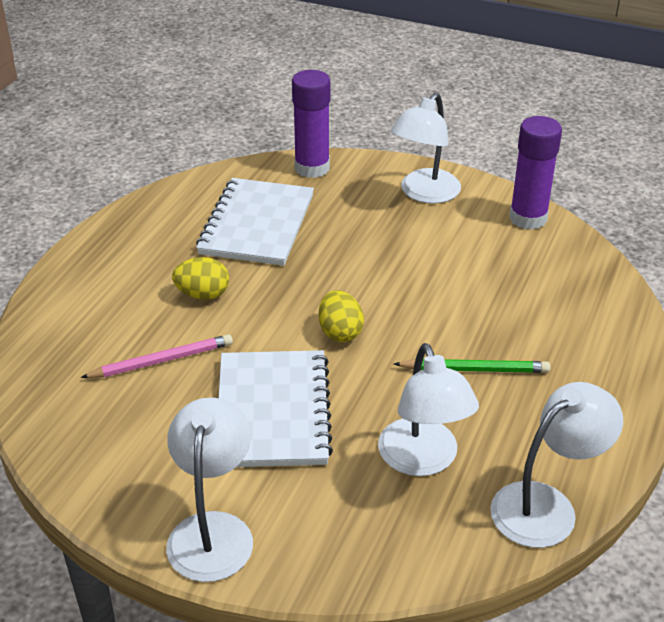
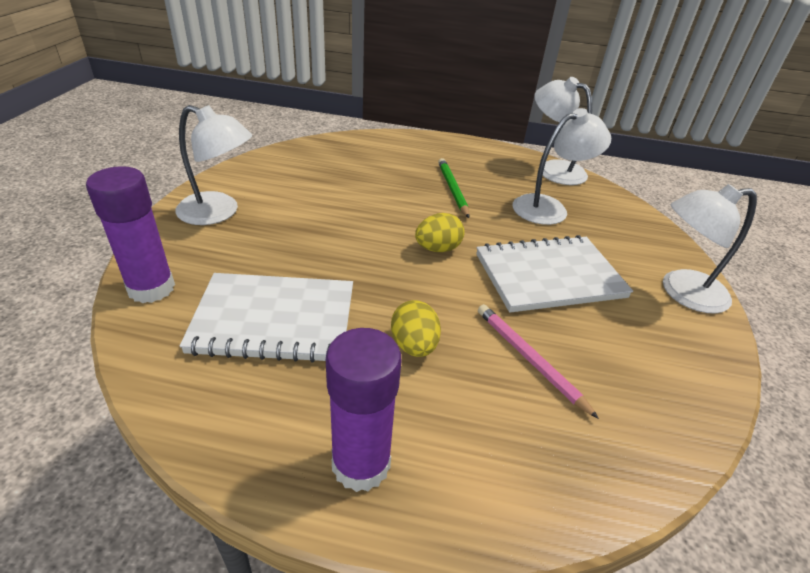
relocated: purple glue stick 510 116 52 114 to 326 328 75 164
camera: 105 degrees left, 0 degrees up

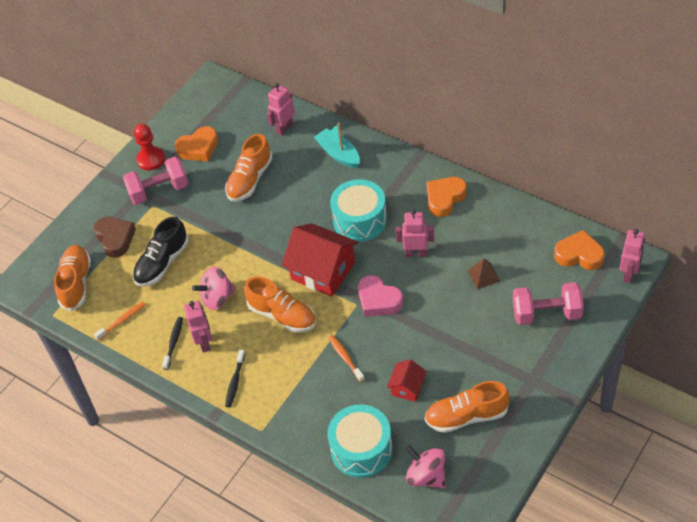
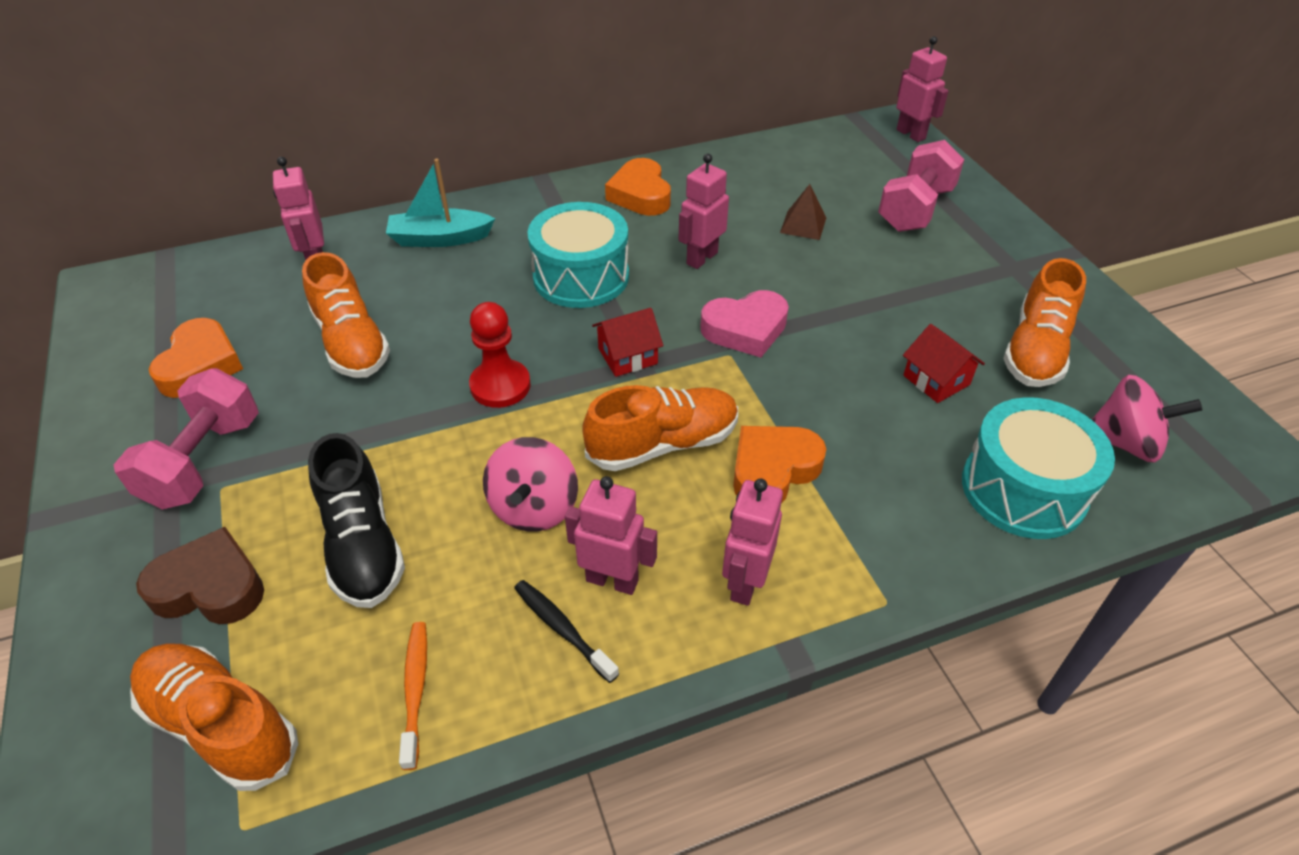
missing: orange toothbrush 328 335 37 47
relocated: red pawn 134 124 31 46 to 469 302 62 106; orange heart 554 230 51 40 to 733 426 93 77
exchanged: black toothbrush 225 350 20 57 to pink robot 722 479 61 127
spun: pink spinning top 405 445 41 44 = 1092 375 111 88 150 degrees counterclockwise
size: red house 282 223 77 74 = 592 308 71 69 x0.51
camera: 60 degrees left, 5 degrees down

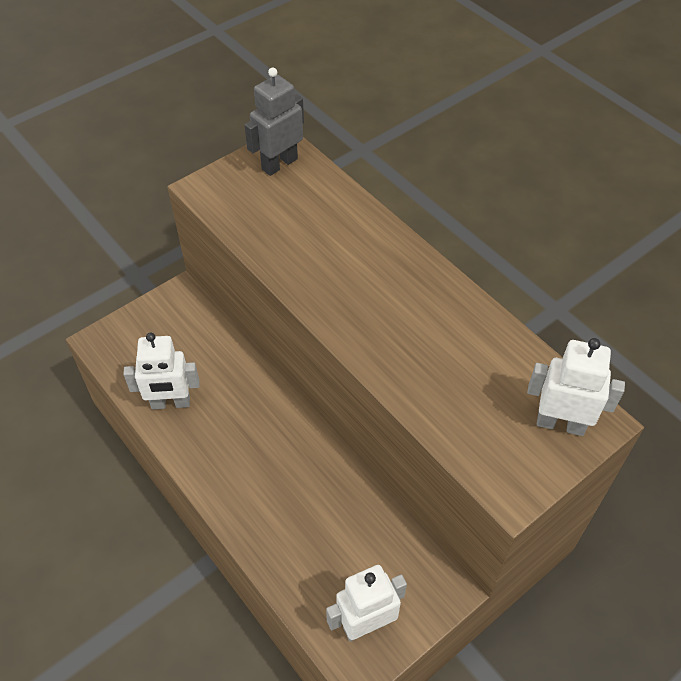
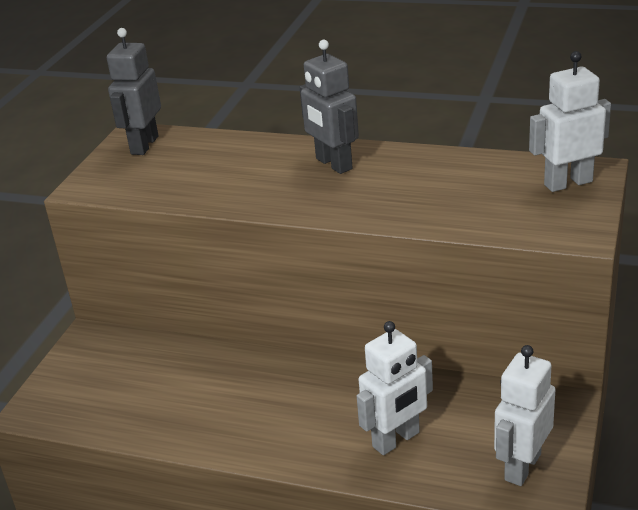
appeared: grey robot 300 40 59 134
relocated: white robot 123 333 77 76 to 357 321 76 134
camera: 30 degrees left, 20 degrees down

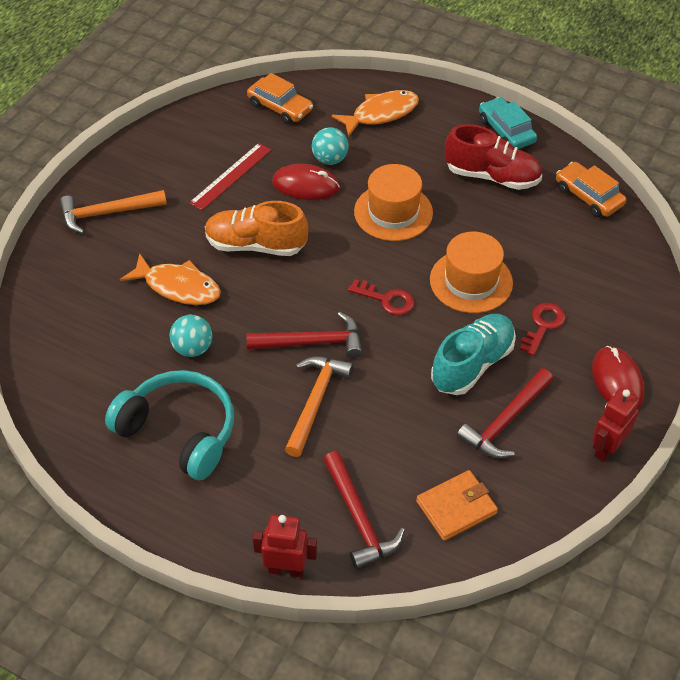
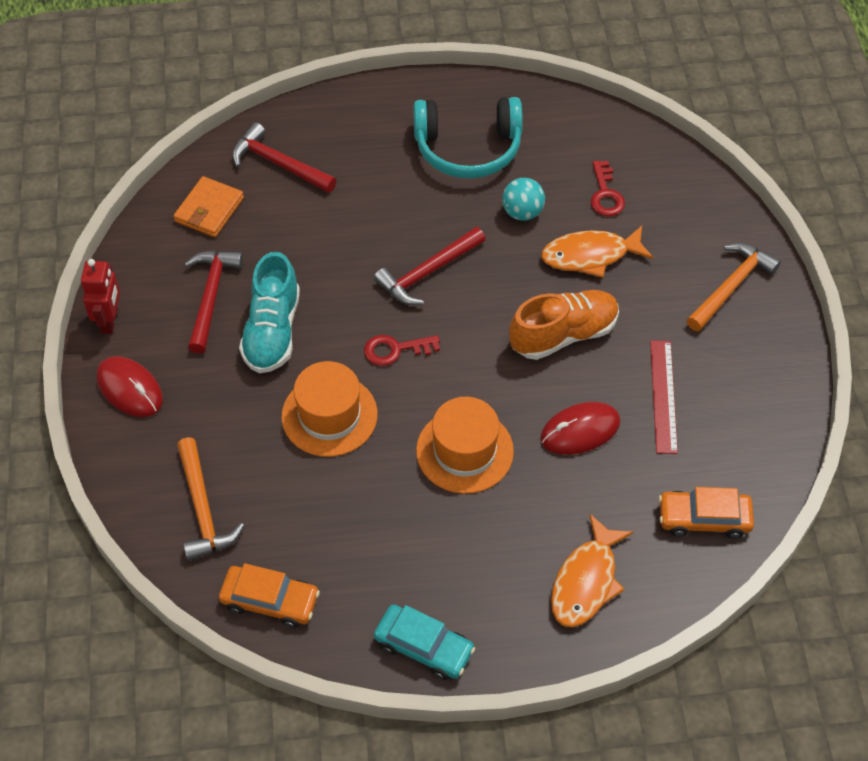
missing: red robot 252 515 65 62; turquoise ball 312 127 37 38; red shoe 445 124 97 66
relocated: orange hammer 285 356 69 101 to 177 437 67 124; red key 520 303 45 53 to 591 161 34 55
camera: 145 degrees right, 5 degrees up

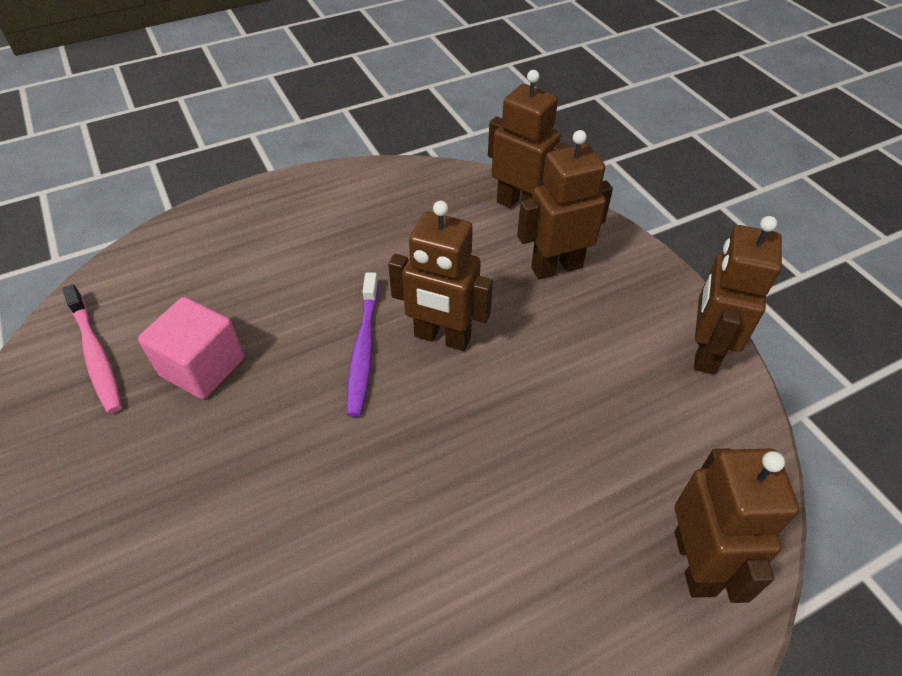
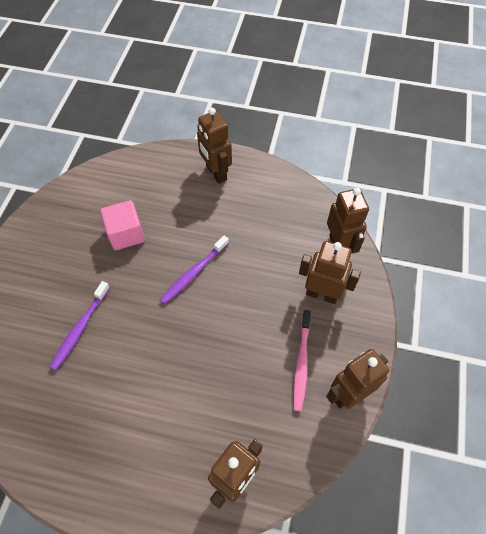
appeared: purple toothbrush 50 281 60 89
relocated: brown robot 388 201 105 150 to 197 108 35 76; pink toothbrush 62 284 60 130 to 293 310 18 101
camera: 40 degrees right, 10 degrees up

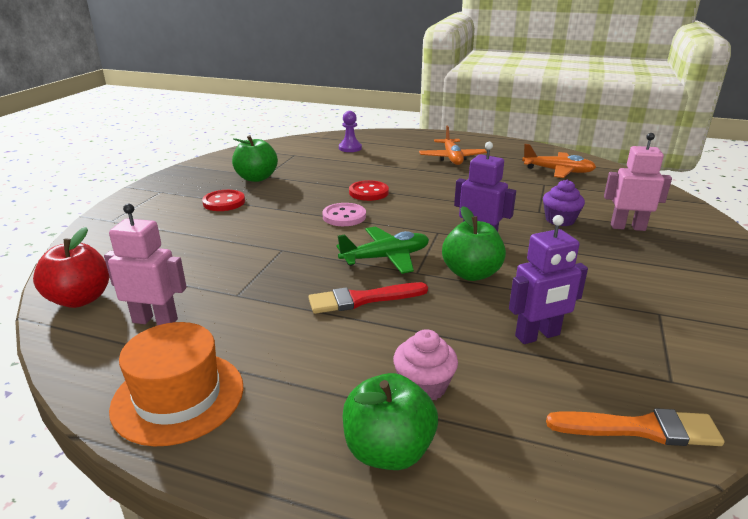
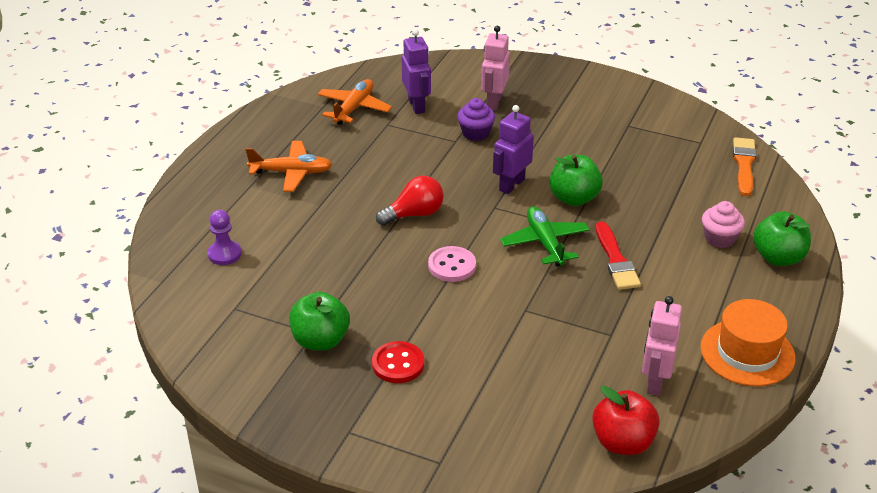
missing: red button 349 180 40 21
appeared: red light bulb 376 176 68 50
relocated: purple robot 509 215 79 129 to 402 29 29 85
camera: 85 degrees left, 10 degrees up

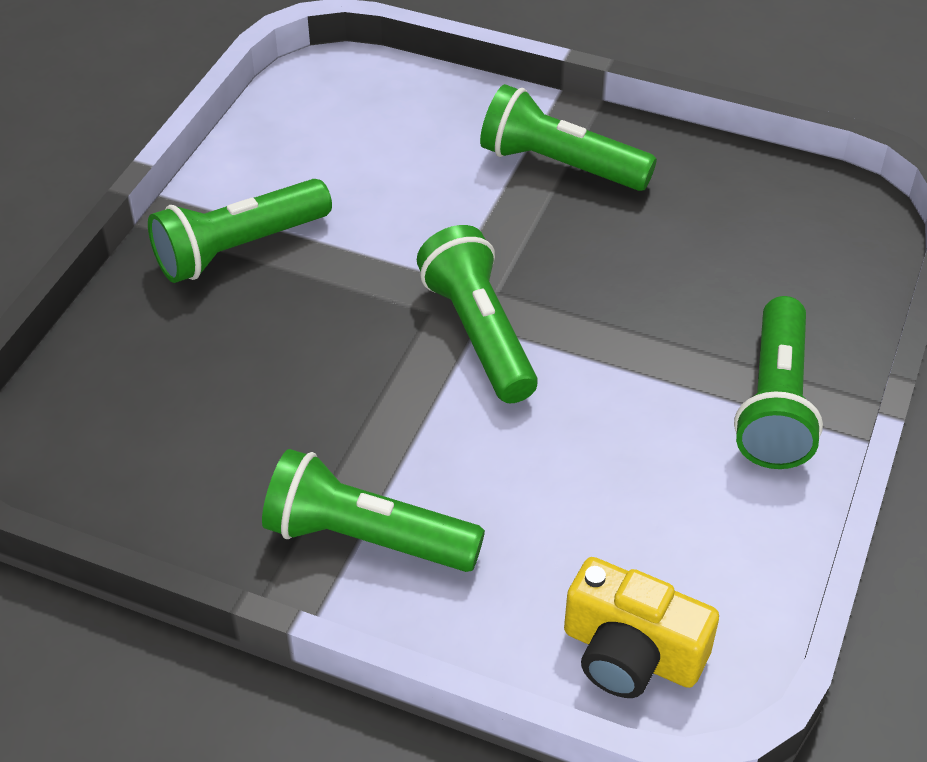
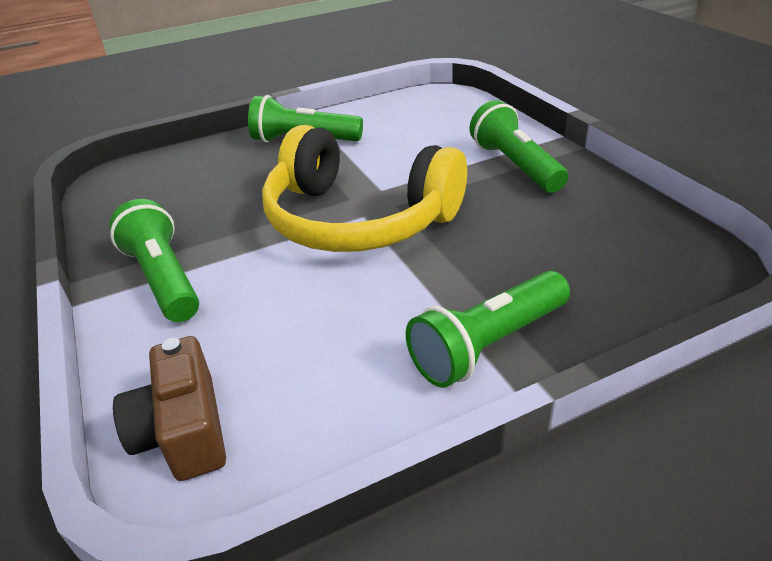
exchanged: green flashlight 417 225 121 178 to yellow headphones 262 125 205 127
colour: yellow camera 564 557 155 141 to brown camera 113 336 113 145
camera: 45 degrees right, 10 degrees down

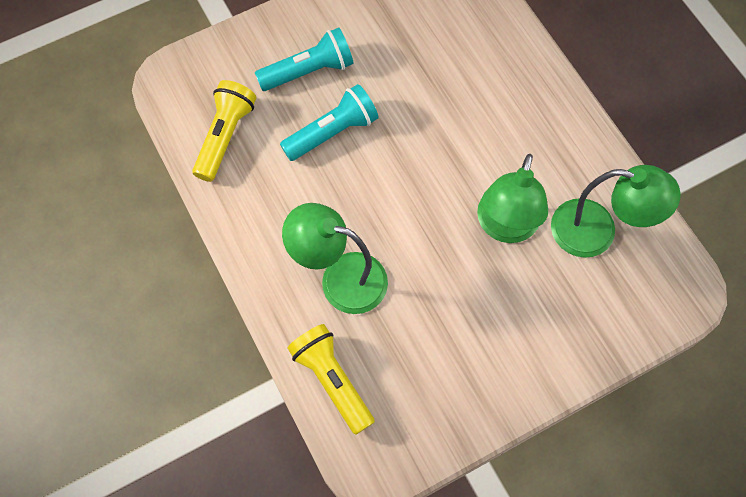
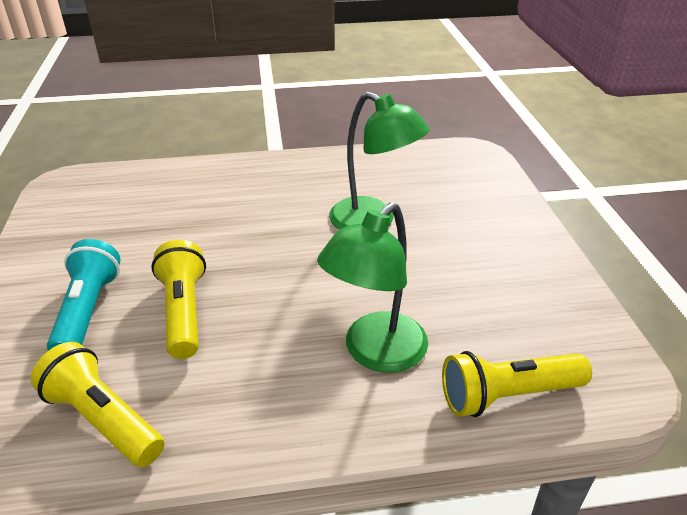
missing: green lamp 551 165 130 93
colour: turquoise flashlight 280 84 99 77 to yellow flashlight 151 240 55 119
camera: 70 degrees left, 30 degrees down

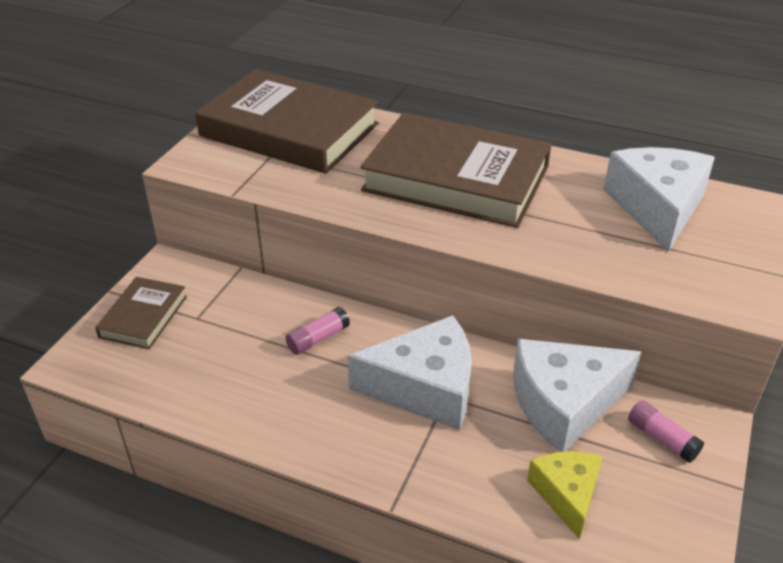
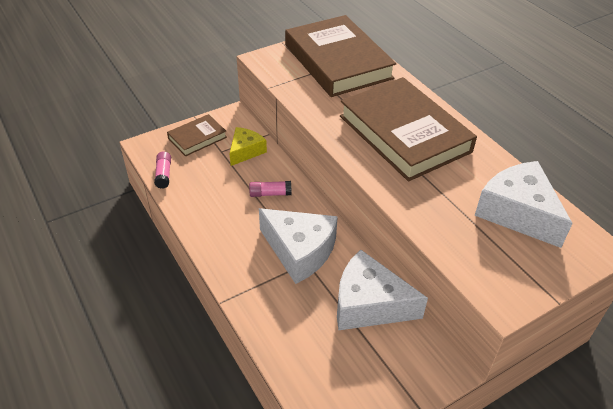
relocated: pink glue stick 628 400 76 63 to 154 152 17 37; yellow cheese 527 451 76 88 to 229 127 38 39
spun: white cheese 603 147 112 105 = 475 161 98 87 75 degrees counterclockwise
camera: 35 degrees right, 5 degrees up

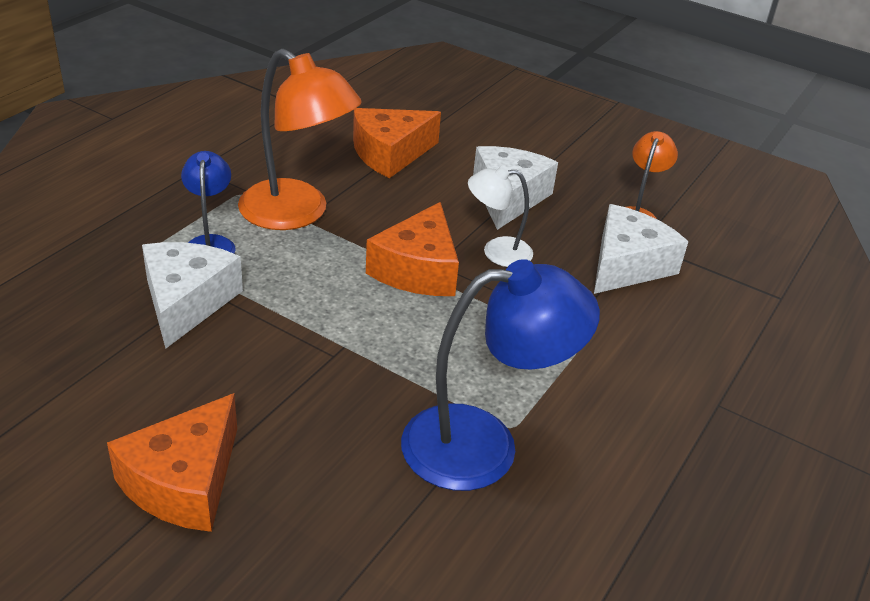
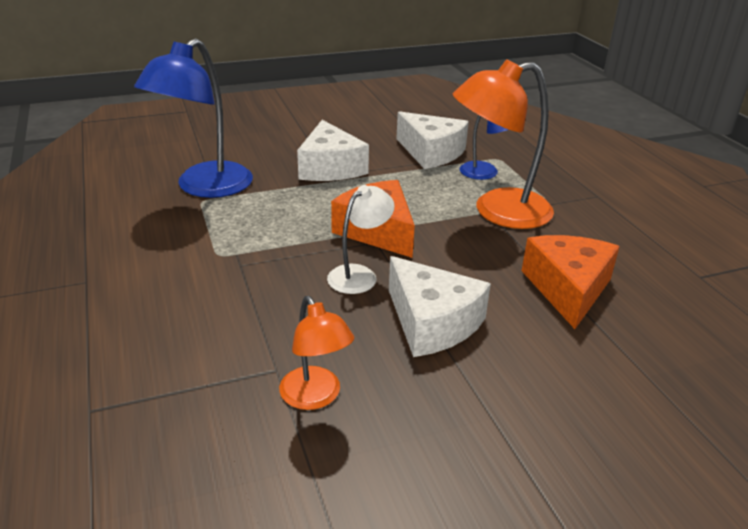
missing: orange cheese 107 393 130 139
relocated: white cheese 594 204 95 90 to 297 120 72 61
camera: 130 degrees right, 5 degrees down

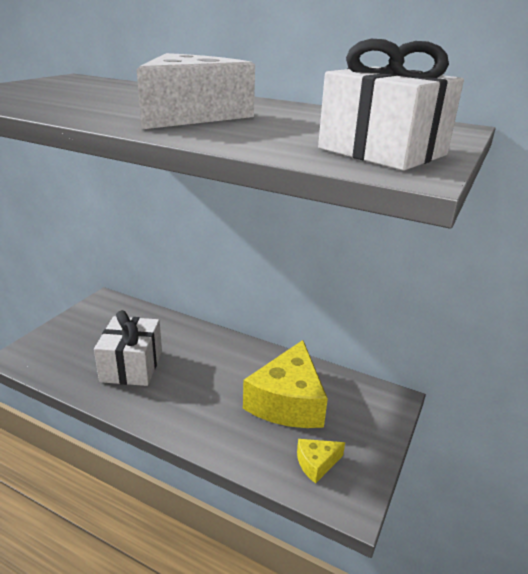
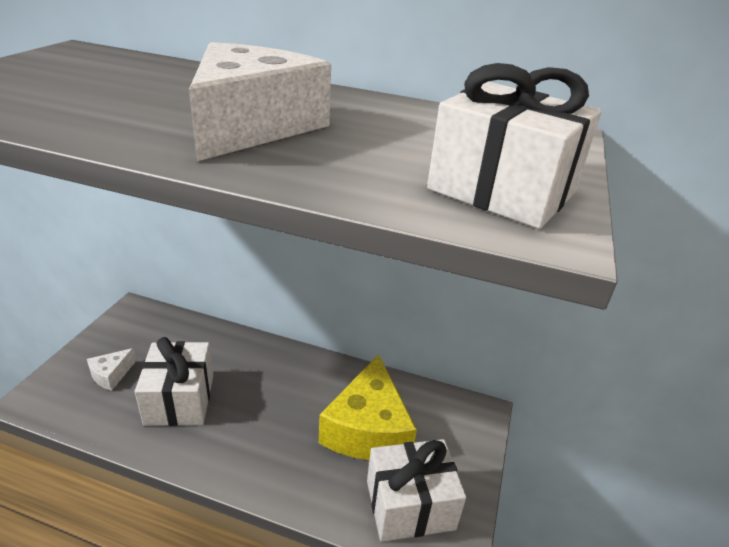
appeared: white cheese 87 348 50 43
exchanged: yellow cheese 297 439 48 45 to white gift 367 439 99 103
camera: 10 degrees left, 5 degrees up

